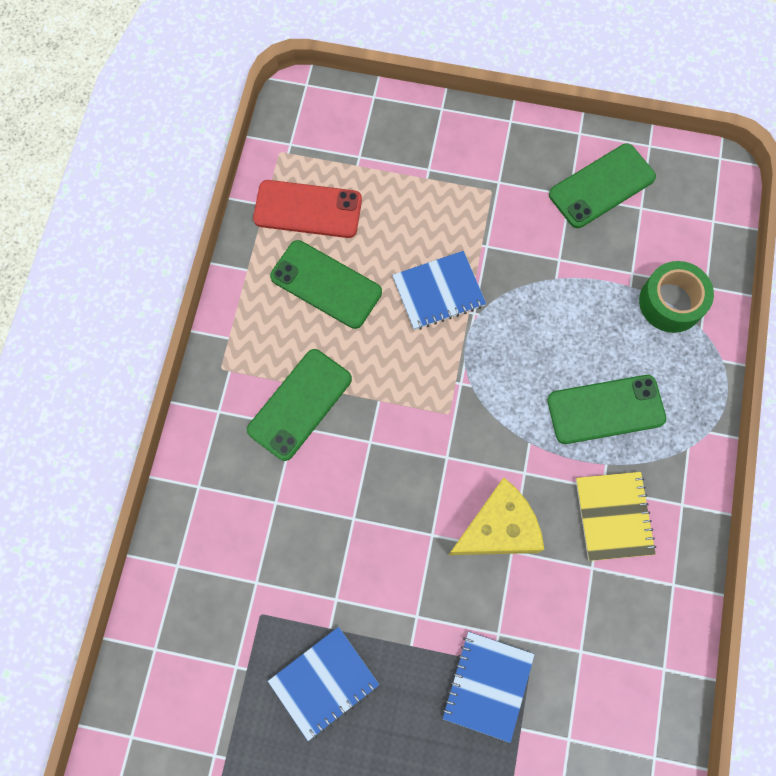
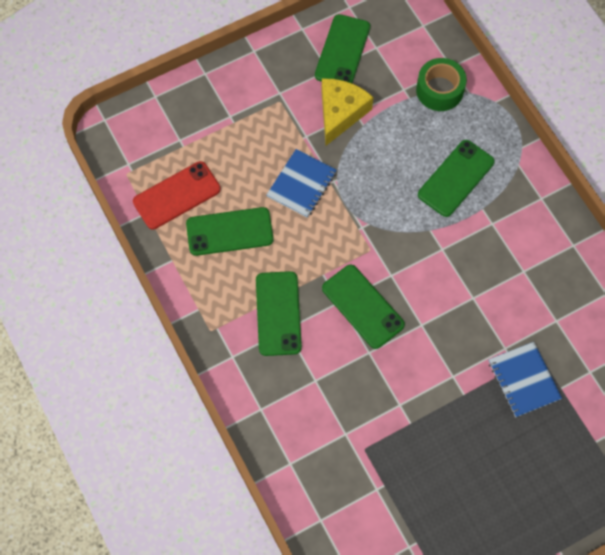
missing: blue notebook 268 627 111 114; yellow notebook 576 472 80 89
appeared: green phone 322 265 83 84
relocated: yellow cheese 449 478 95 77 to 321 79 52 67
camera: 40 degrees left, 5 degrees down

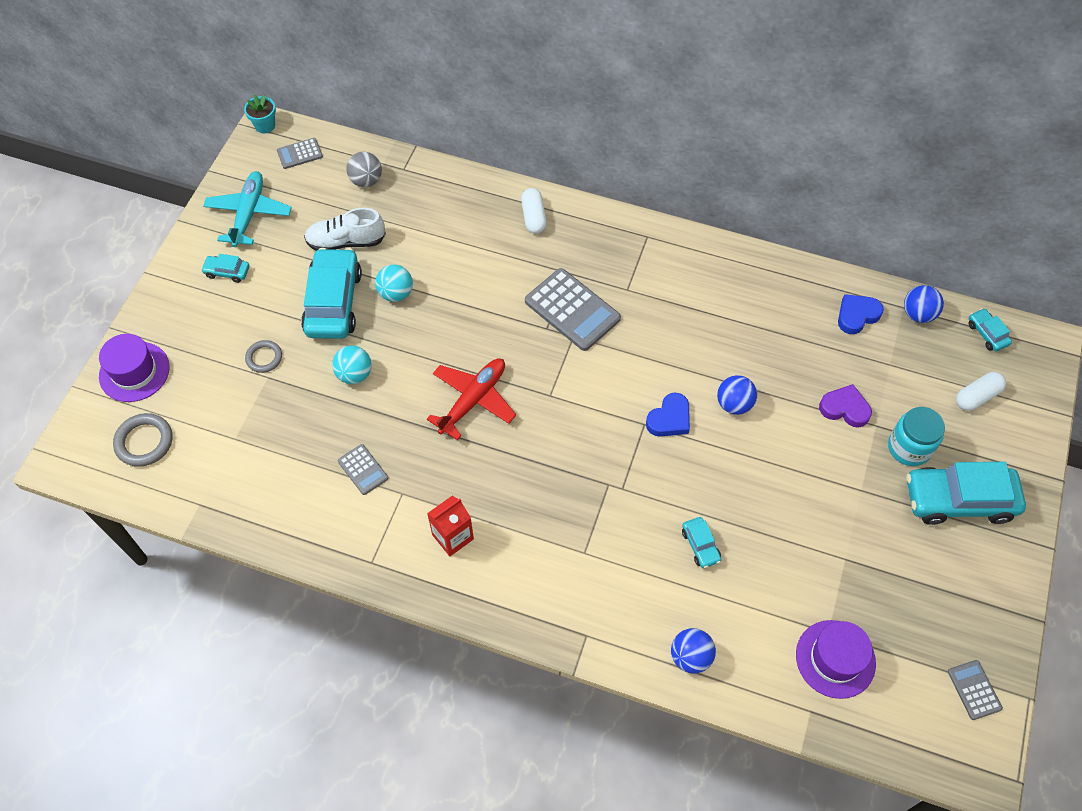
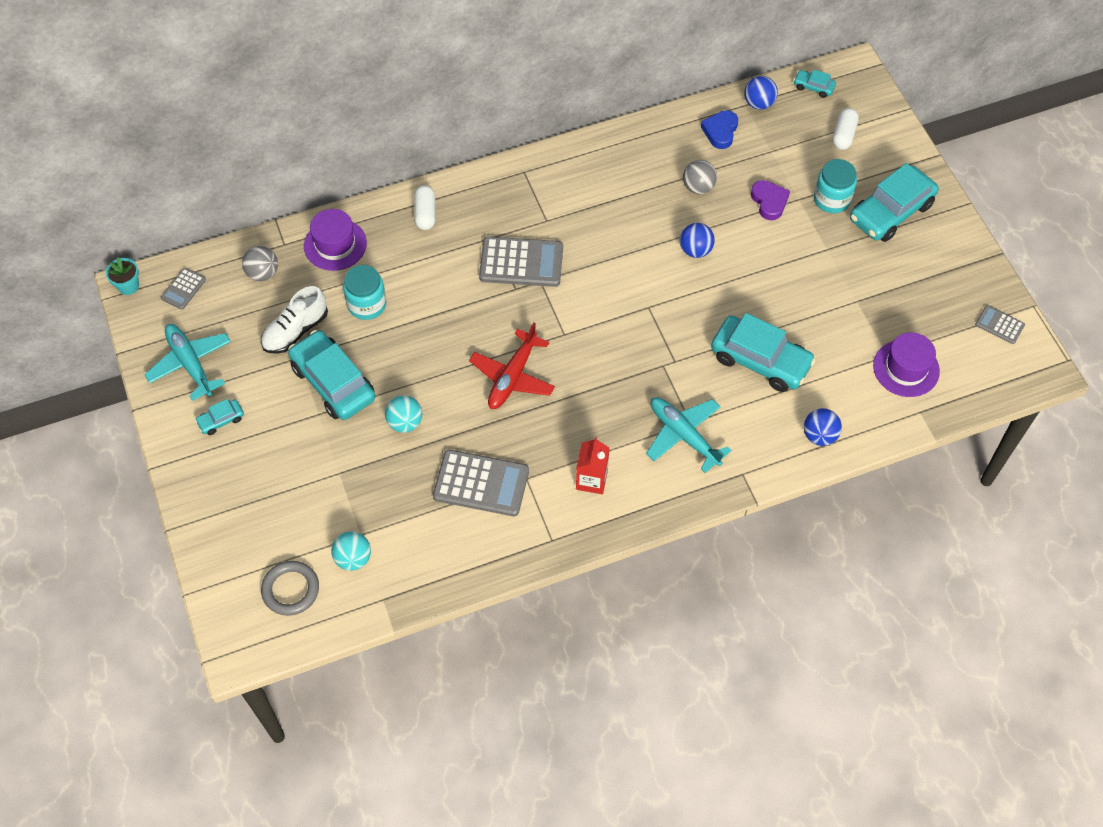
missing: grey ring 245 340 37 33; blue heart 646 393 44 44
appeared: turquoise jar 343 265 43 55; turquoise plane 646 397 86 76; grey ball 683 160 34 34
relocated: purple hat 99 334 71 68 to 304 209 63 62; turquoise ball 375 264 38 38 to 331 531 40 40
spun: white capsule 521 188 26 46 = 414 185 21 45 45 degrees clockwise; red plane 427 358 89 82 = 469 322 86 87 150 degrees counterclockwise; purple heart 819 384 53 44 = 751 180 39 40 90 degrees clockwise
size: grey calculator 338 444 50 51 = 433 450 96 66 x1.93; turquoise car 682 517 39 51 = 711 313 105 79 x2.20
camera: 40 degrees left, 0 degrees up

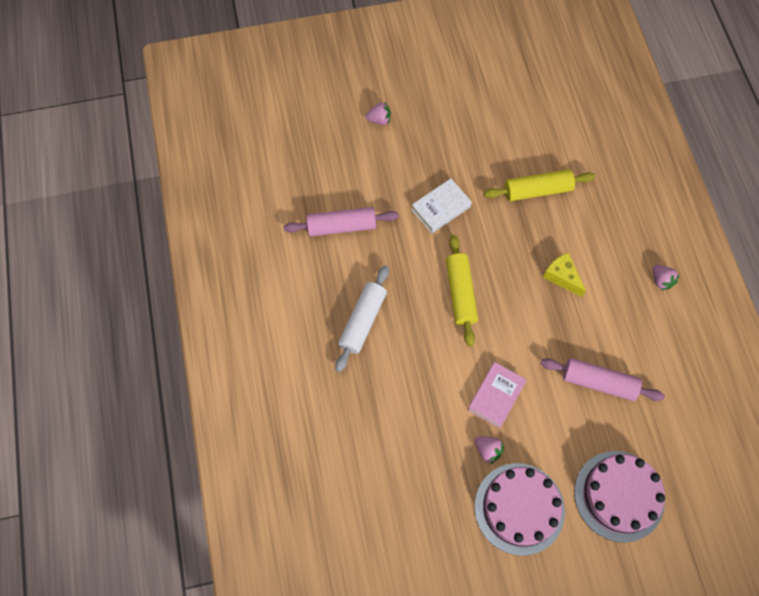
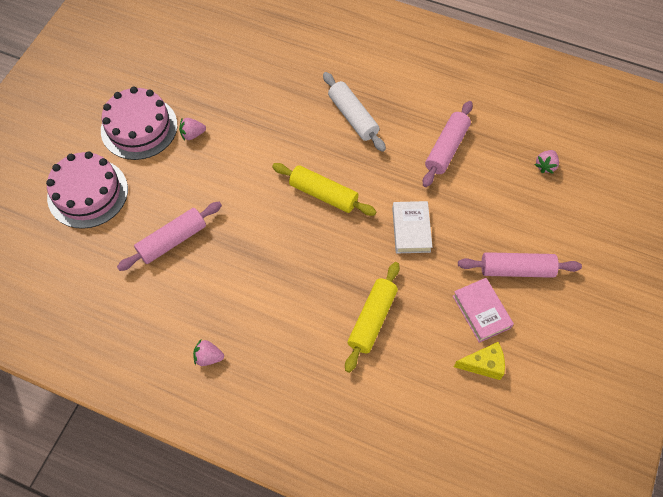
appeared: pink rolling pin 458 252 124 26
relocated: pink book 468 362 59 67 to 453 278 61 65; yellow cheese 543 252 43 45 to 454 342 51 38; pink strawberry 365 102 26 23 to 534 150 25 23
camera: 125 degrees right, 5 degrees down

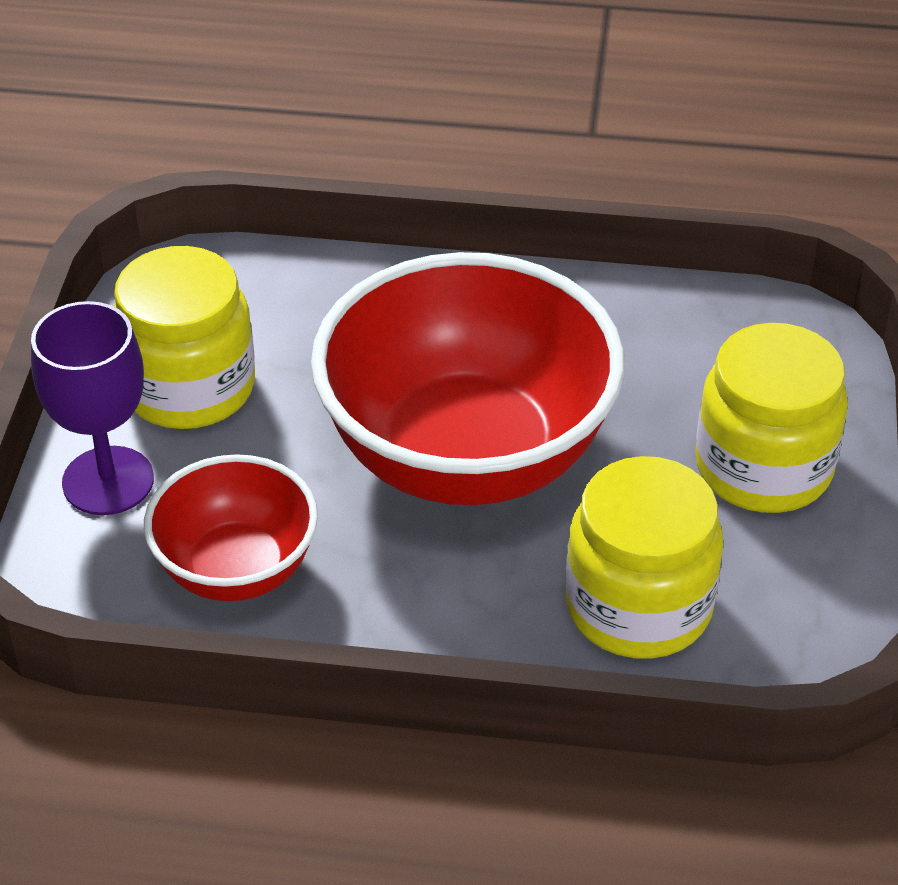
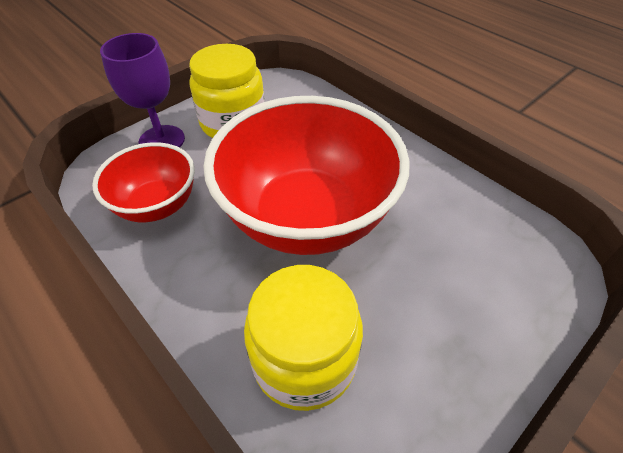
missing: yellow jar 695 323 153 190
camera: 40 degrees right, 5 degrees up

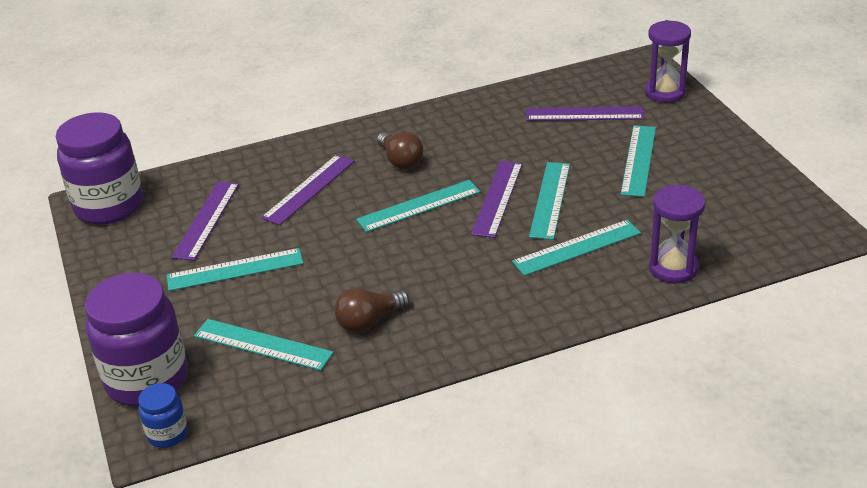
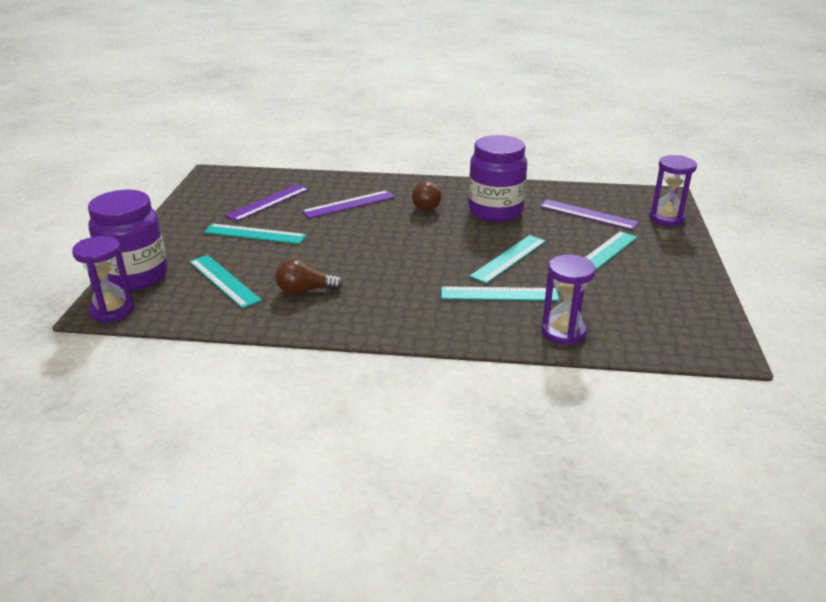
missing: turquoise ruler 356 180 125 52; purple ruler 471 161 52 77
relocated: purple jar 56 112 87 113 to 469 135 58 87
exchanged: blue jar 138 383 50 65 to purple hourglass 72 236 62 87
camera: 25 degrees right, 5 degrees down

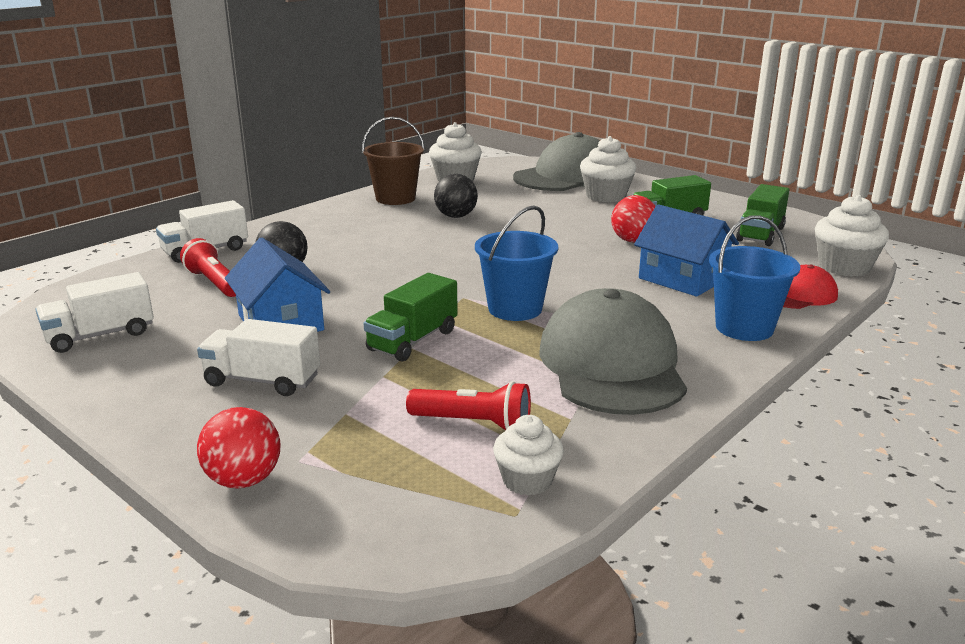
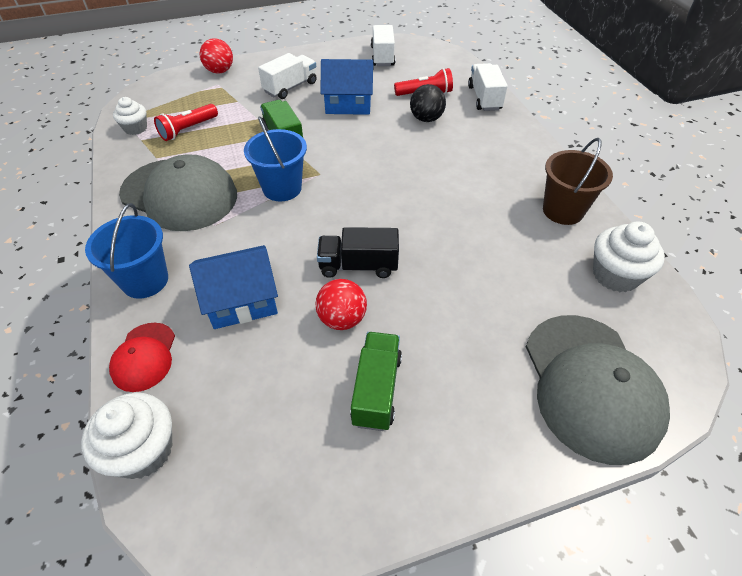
missing: black ball 434 174 44 44; white cupcake 580 136 56 67; green truck 736 184 53 62
appeared: black truck 317 227 82 51
camera: 120 degrees right, 25 degrees up

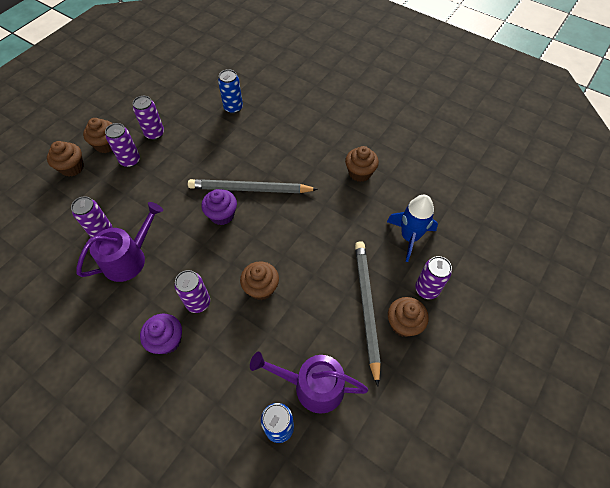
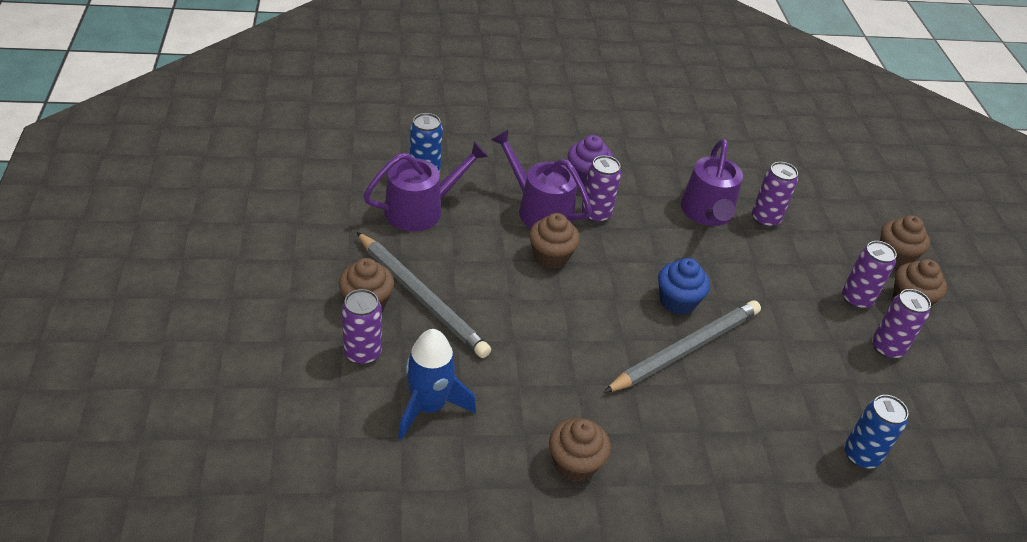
appeared: purple watering can 491 129 101 99
colour: purple cupcake 201 189 36 36 to blue cupcake 658 258 52 57
camera: 135 degrees right, 15 degrees down

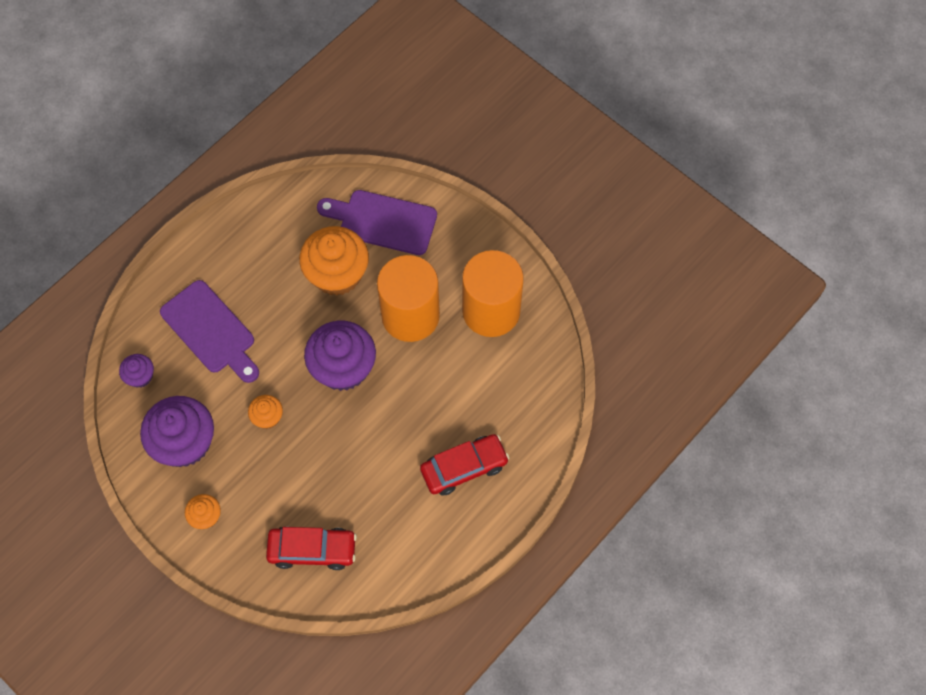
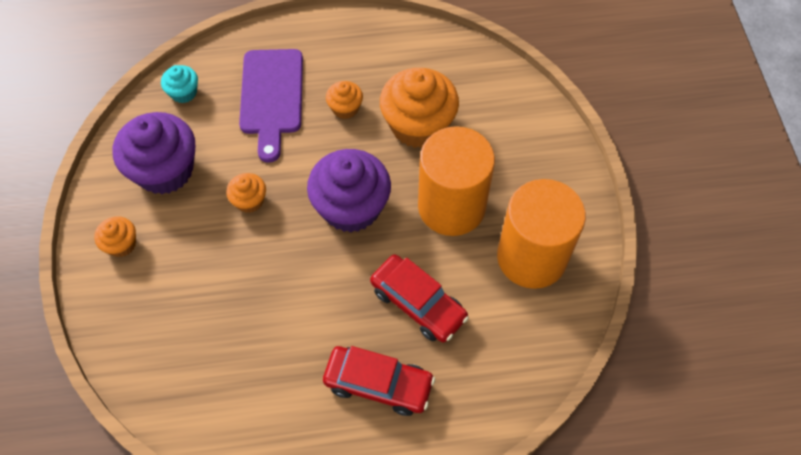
missing: purple cutting board 317 190 120 65
appeared: orange cupcake 326 81 37 38
relocated: red car 266 526 91 44 to 370 254 99 89
colour: purple cupcake 119 354 35 34 to turquoise cupcake 161 65 37 38
camera: 40 degrees right, 5 degrees down

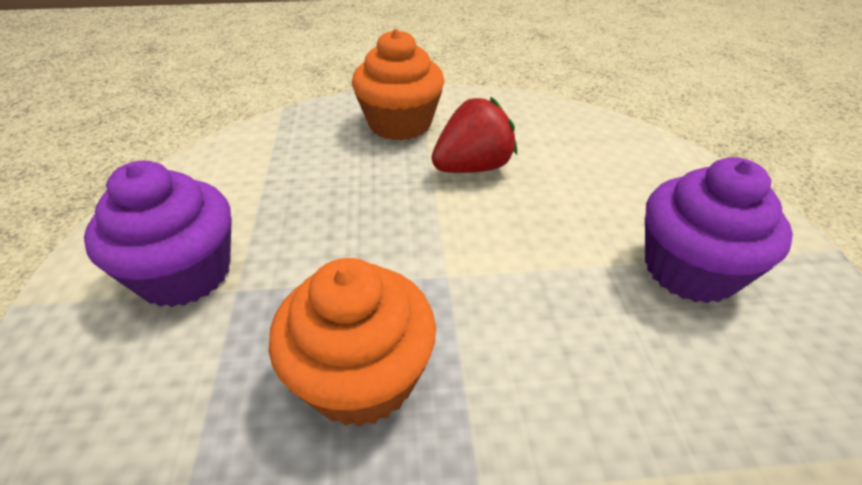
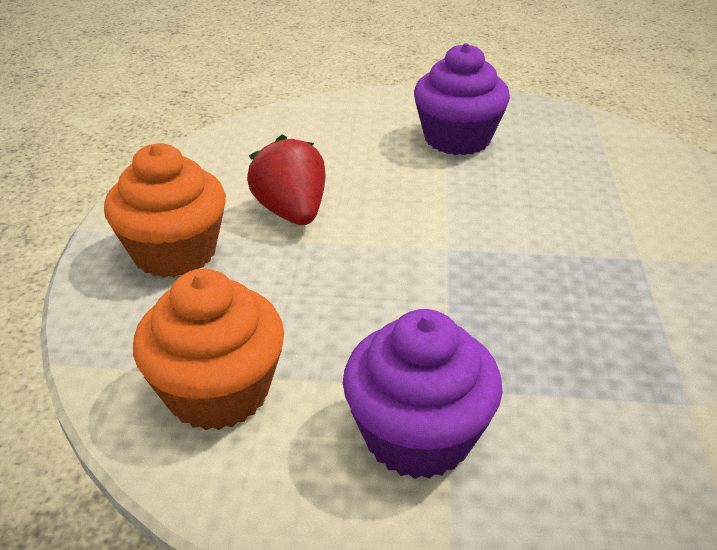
relocated: orange cupcake 269 258 167 169 to 133 269 151 161
camera: 80 degrees left, 5 degrees down

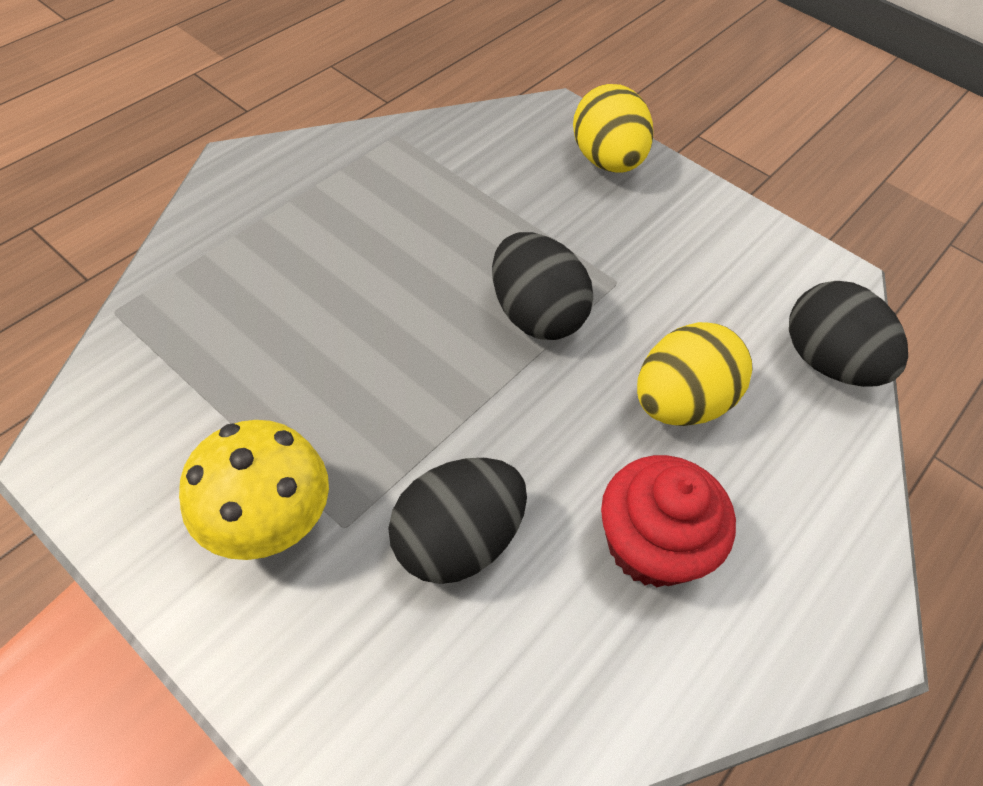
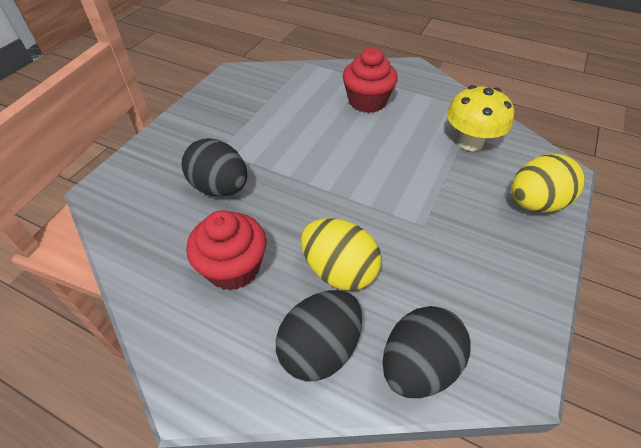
appeared: red cupcake 343 48 55 65
relocated: black egg 492 232 101 108 to 276 290 86 92; yellow mushroom 179 420 150 140 to 447 85 67 66
camera: 80 degrees right, 5 degrees down

